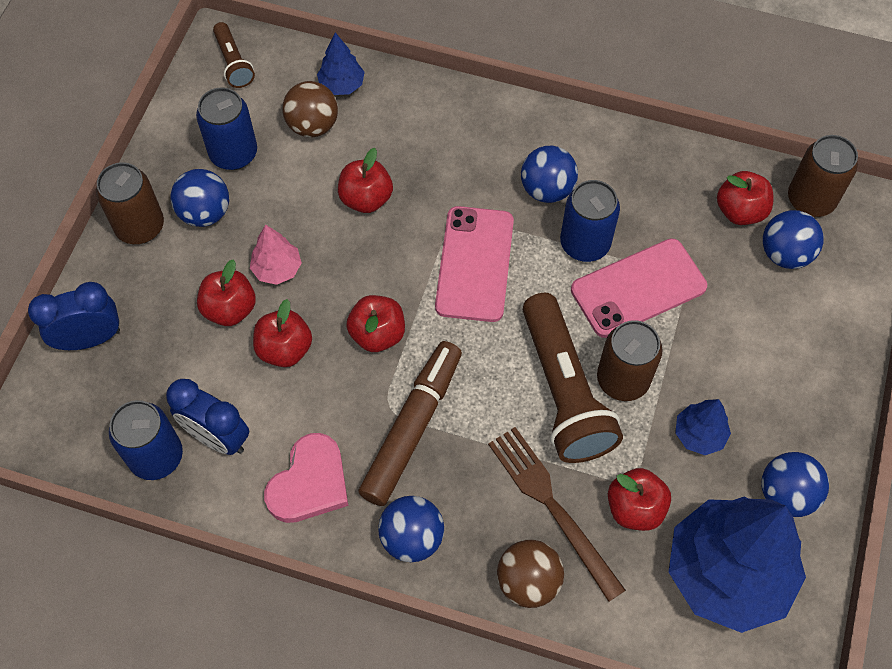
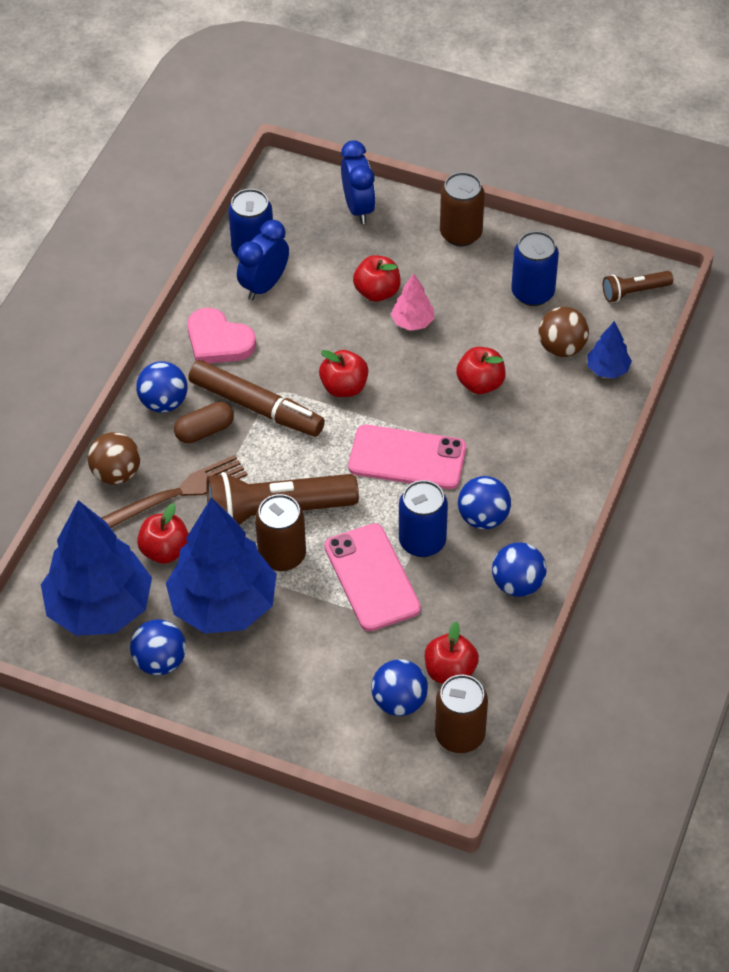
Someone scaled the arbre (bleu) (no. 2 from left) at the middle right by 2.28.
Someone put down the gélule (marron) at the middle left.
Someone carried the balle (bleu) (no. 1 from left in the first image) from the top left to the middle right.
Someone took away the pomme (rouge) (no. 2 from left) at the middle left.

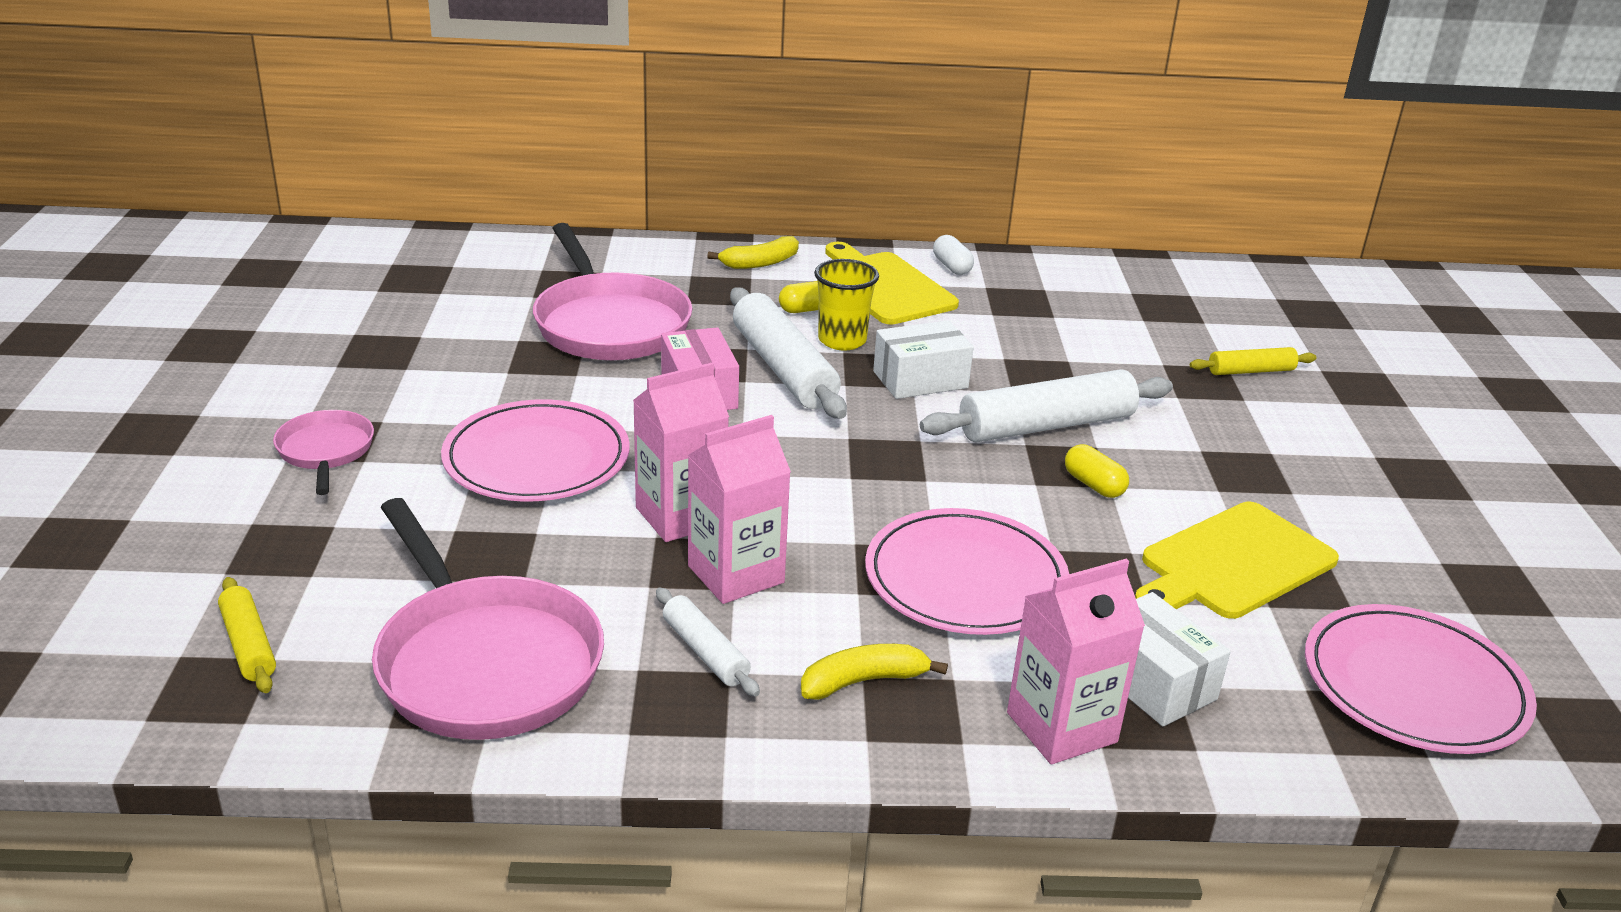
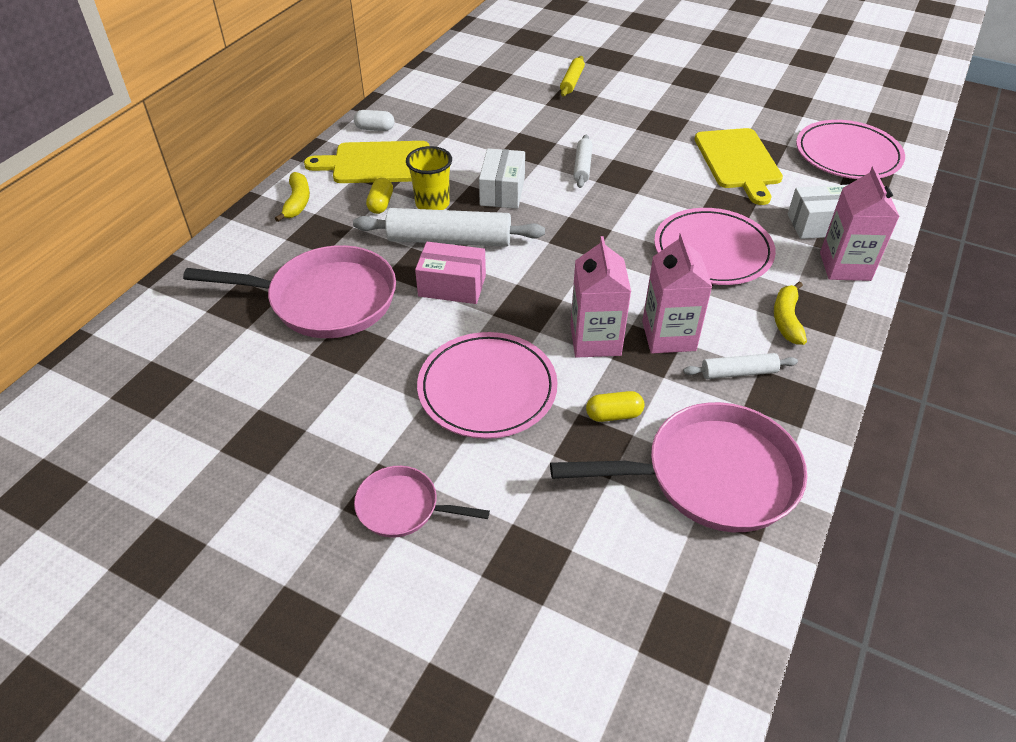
Someone scaled the rouleau à pâtisserie (blanc) (no. 3 from left in the first image) at the centre by 0.52.
Someone carried the gélule (jaune) (no. 2 from left) from the middle right to the centre.
Someone took away the rouleau à pâtisserie (jaune) (no. 1 from left) at the bottom left.

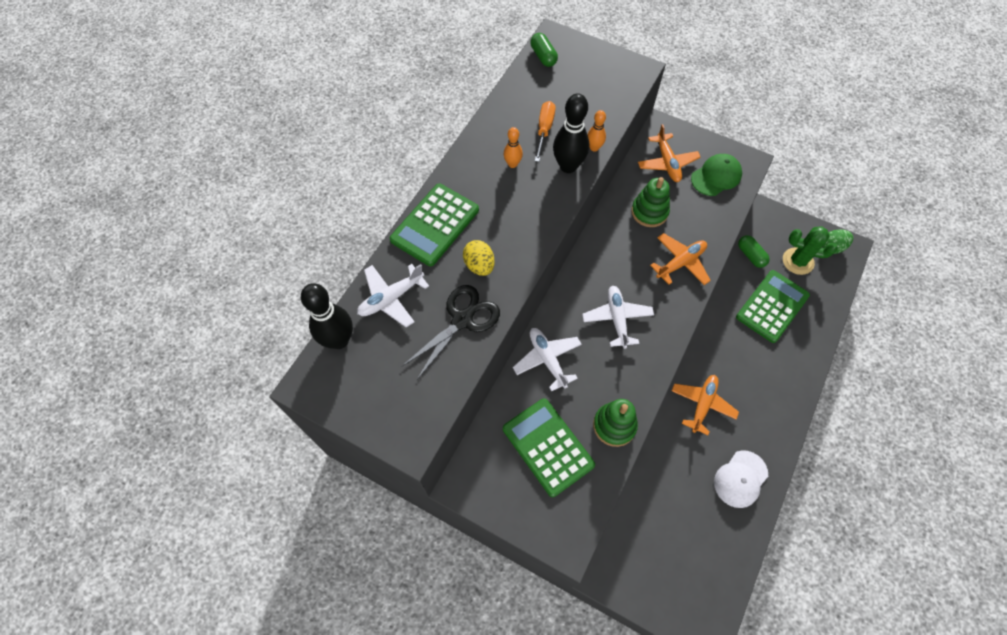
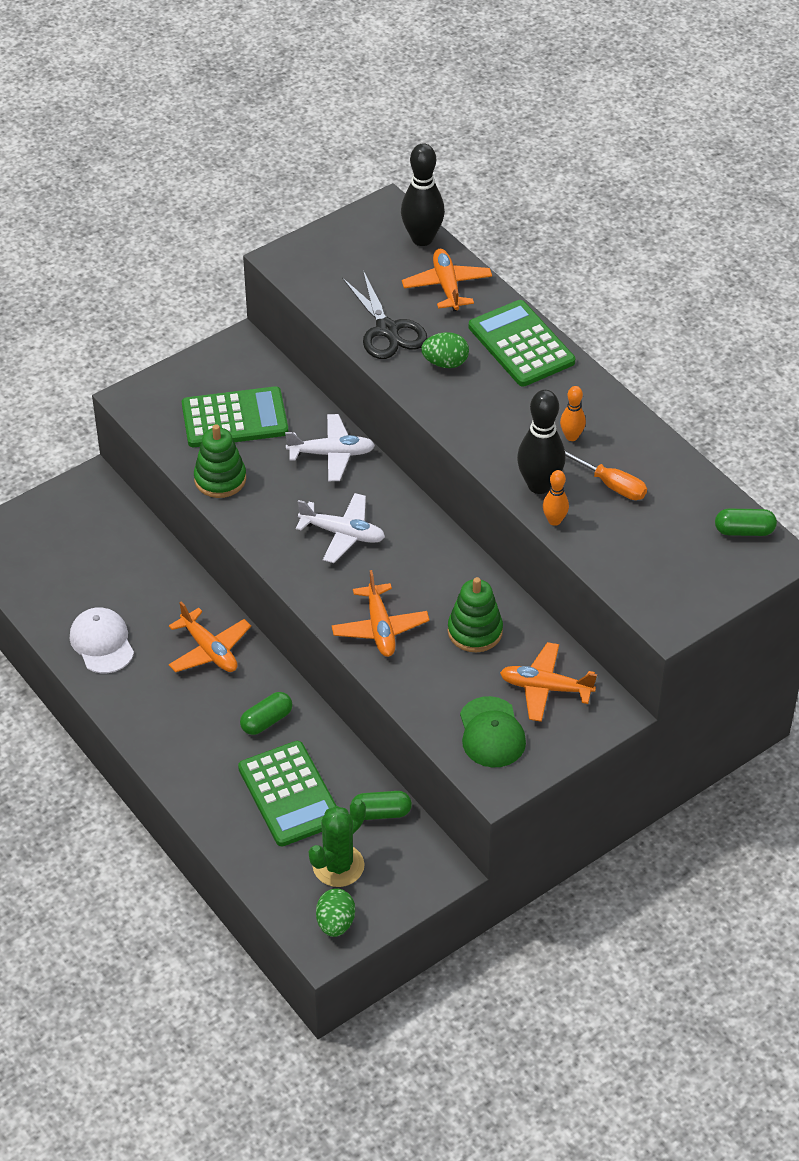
Someone put down the gélule (vert) (no. 1 from left) at the middle left.
Someone repainted the avion (blanc) (no. 1 from left) at the centre, which became the avion (orange) (no. 3 from left) at the top centre.
Someone repainted the œuf (jaune) at the centre, which became the œuf (vert) (no. 2 from left) at the top centre.

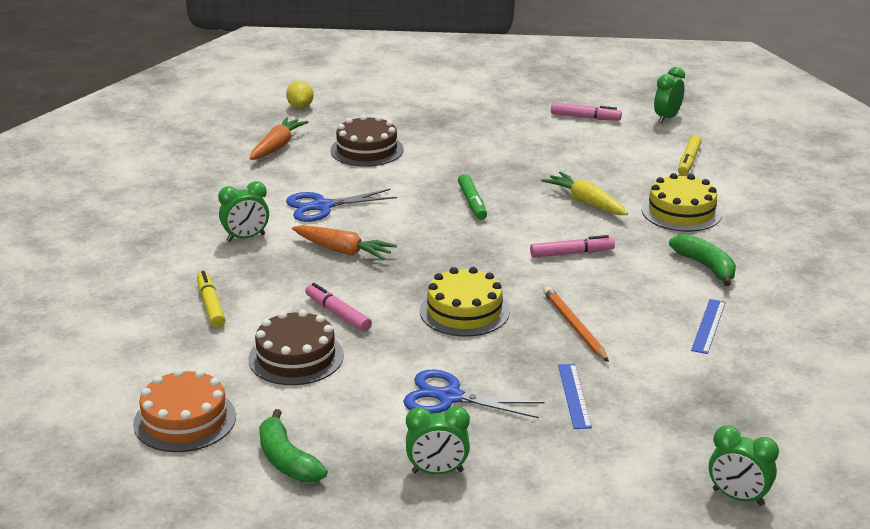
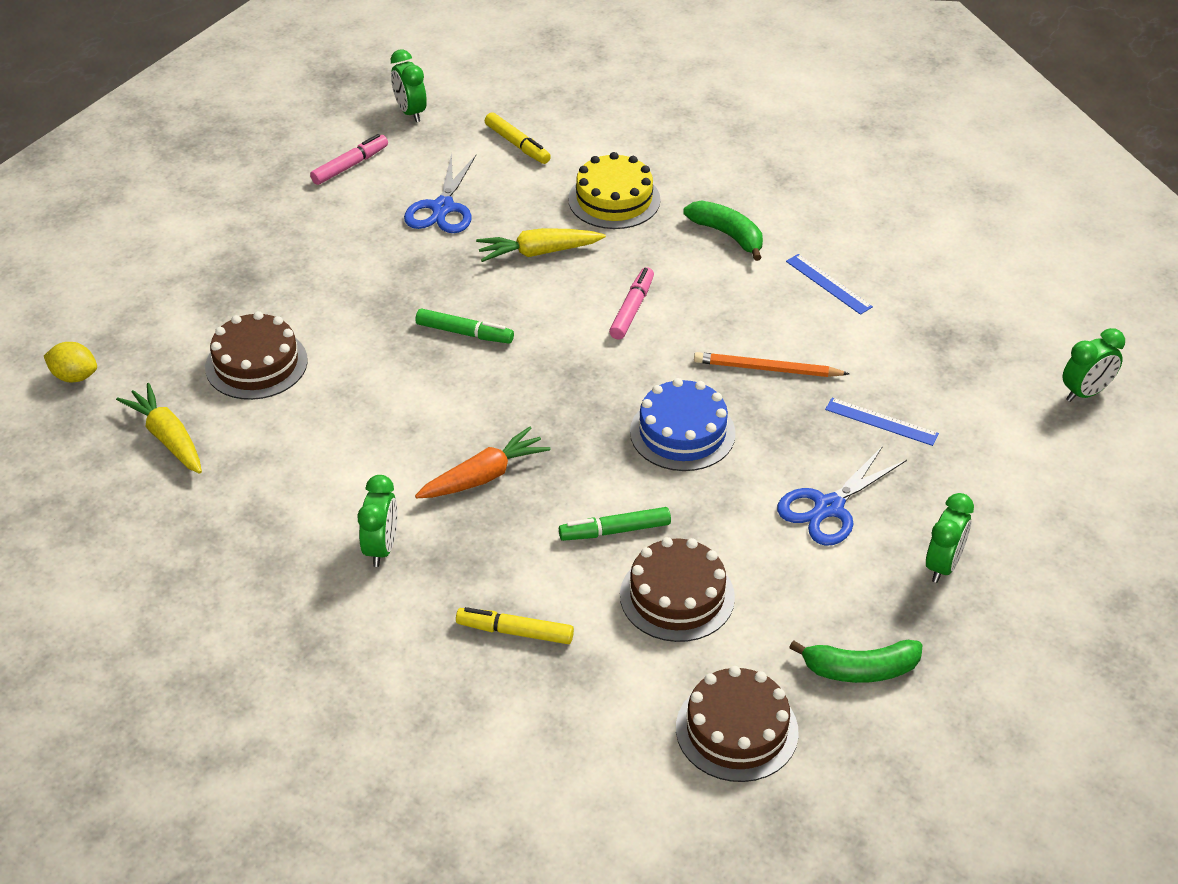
Someone repainted the carotte (orange) (no. 1 from left) at the top left, which became the carotte (jaune) (no. 1 from left) at the middle left.
Someone carried the ciseaux (bleu) (no. 1 from left) from the centre to the top centre.
Someone repainted the feutre (rose) (no. 1 from left) at the centre, which became the feutre (vert) (no. 2 from left) at the centre.
Someone repainted the gâteau (jaune) (no. 1 from left) at the centre, which became the gâteau (bleu) at the centre.
Someone repainted the gâteau (orange) at the bottom left, which became the gâteau (marron) (no. 3 from left) at the bottom centre.
Someone rotated the banane (vert) (no. 2 from left in the first image) at the middle right by 45 degrees clockwise.

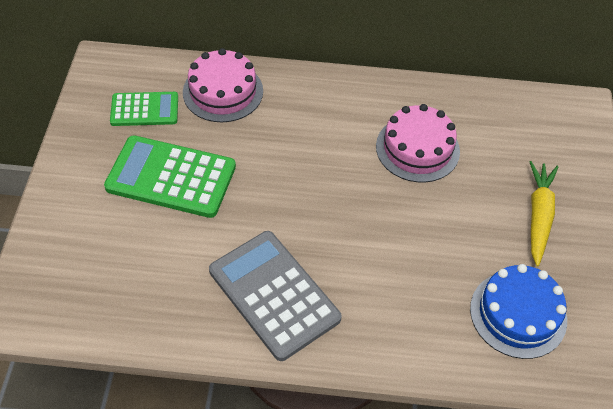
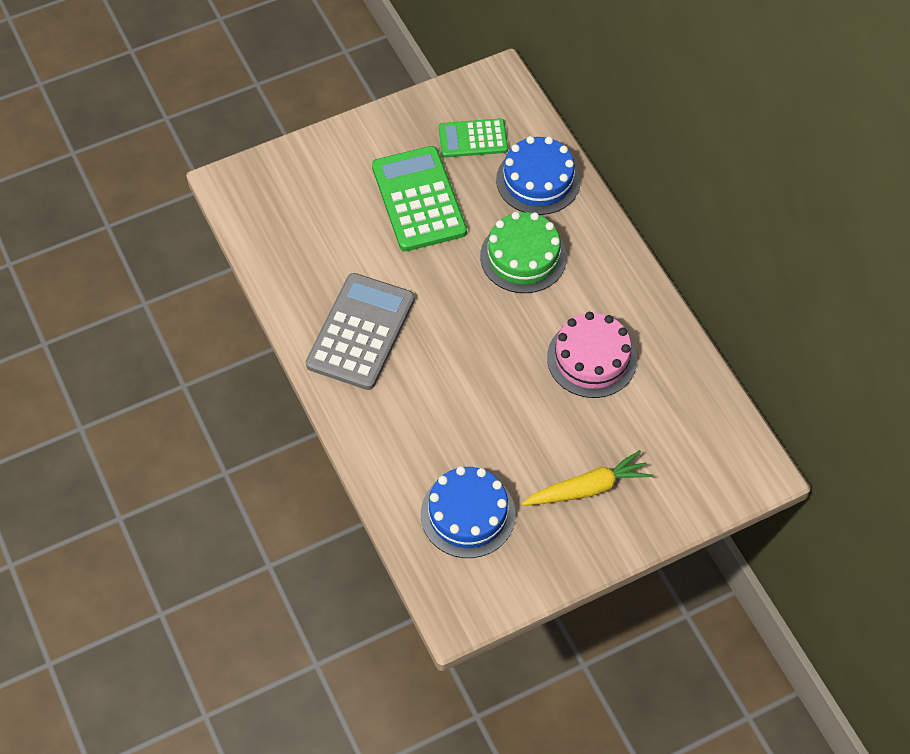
Someone rotated the calculatrice (vert) (no. 1 from left in the first image) at the top left by 120 degrees clockwise.
Someone put down the gâteau (vert) at the centre.
Someone repainted the gâteau (rose) (no. 1 from left) at the top centre, which became the gâteau (bleu) (no. 2 from left) at the top centre.

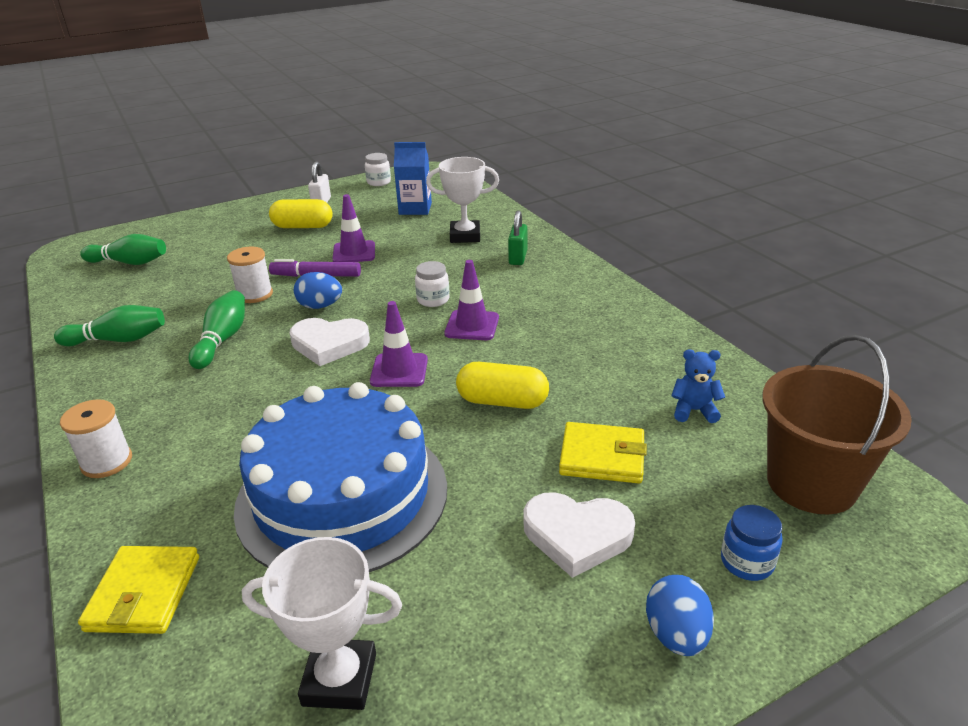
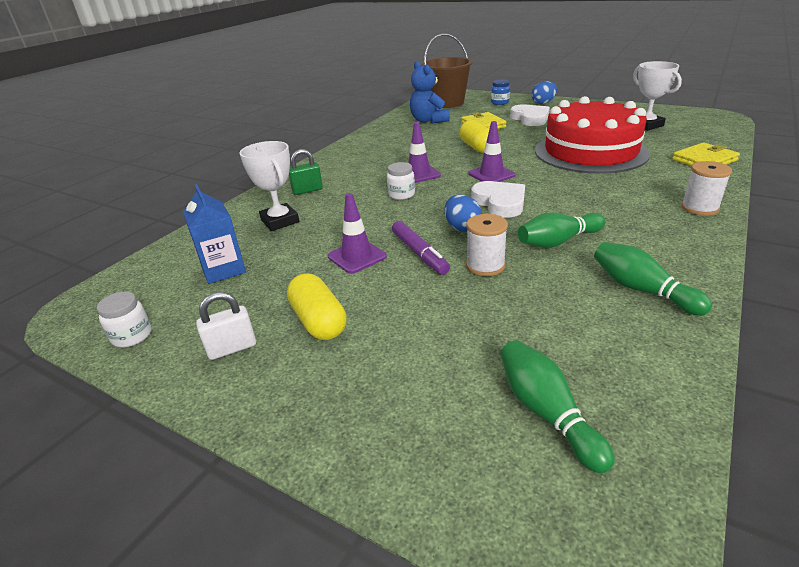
Someone scaled the ours en peluche (bleu) at the middle right by 1.71.
Someone repainted the gâteau (bleu) at the centre, which became the gâteau (rouge) at the top right.

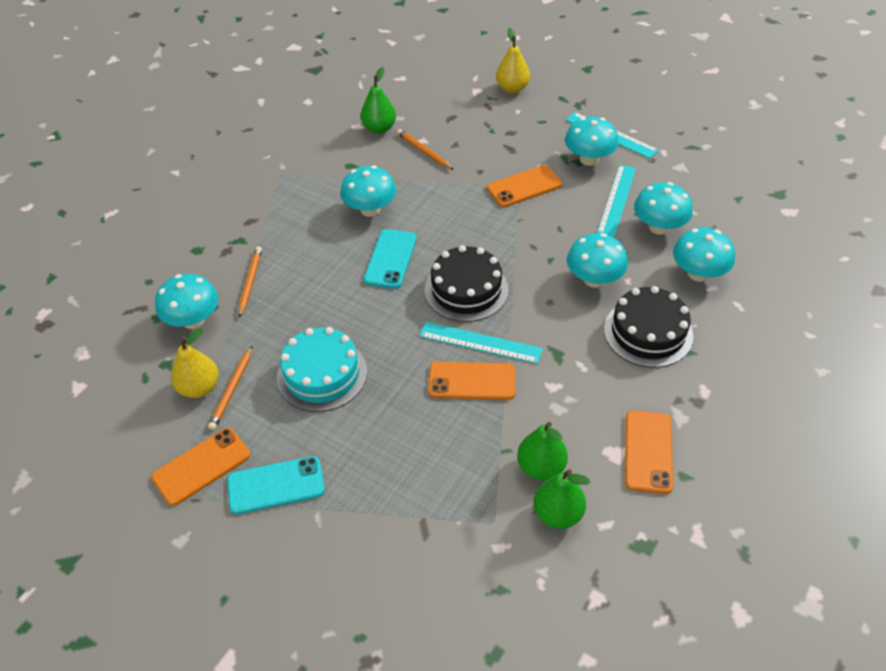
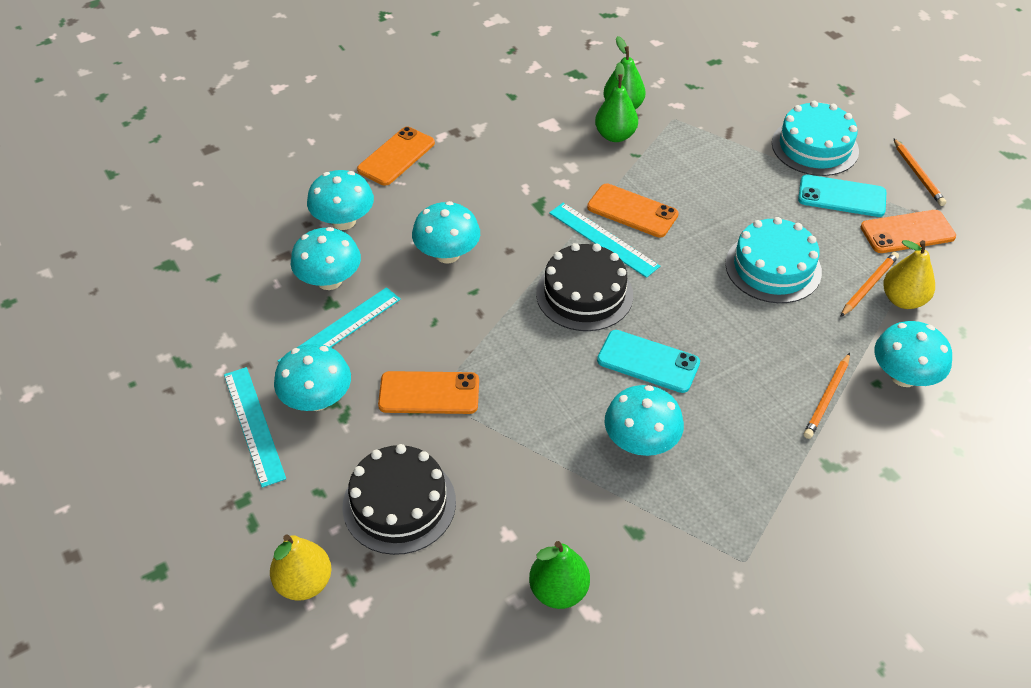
Someone carried the gâteau (noir) (no. 2 from left in the first image) from the middle right to the bottom centre.
Someone carried the téléphone (orange) (no. 4 from left in the first image) from the bottom right to the top centre.
Someone rotated the téléphone (turquoise) (no. 2 from left in the first image) at the centre by 75 degrees clockwise.
Someone put down the gâteau (turquoise) (no. 2 from left) at the top right.
Someone carried the crayon (orange) (no. 3 from left) from the top centre to the top right.

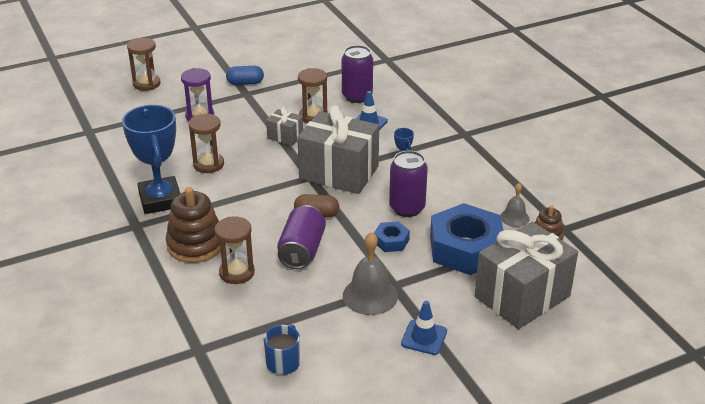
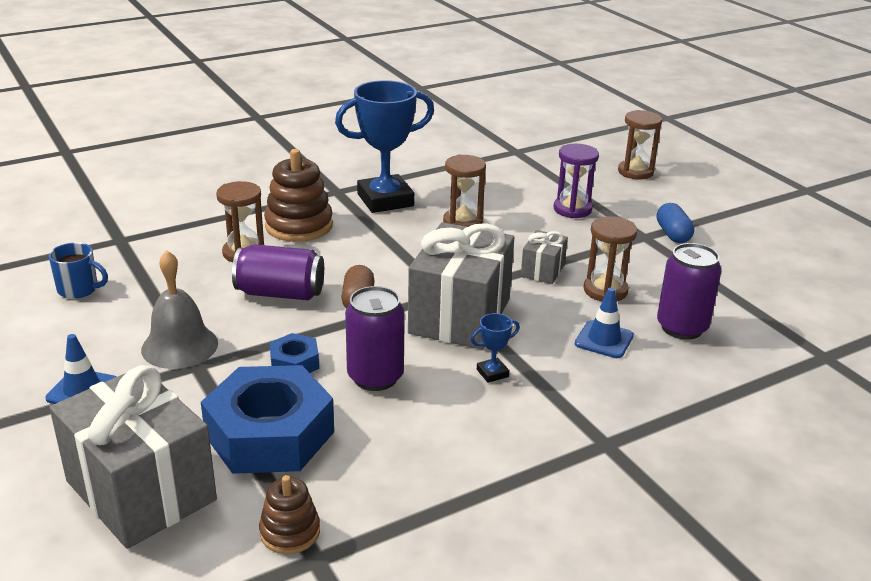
Someone took away the cloche (gris) (no. 2 from left) at the middle right.

